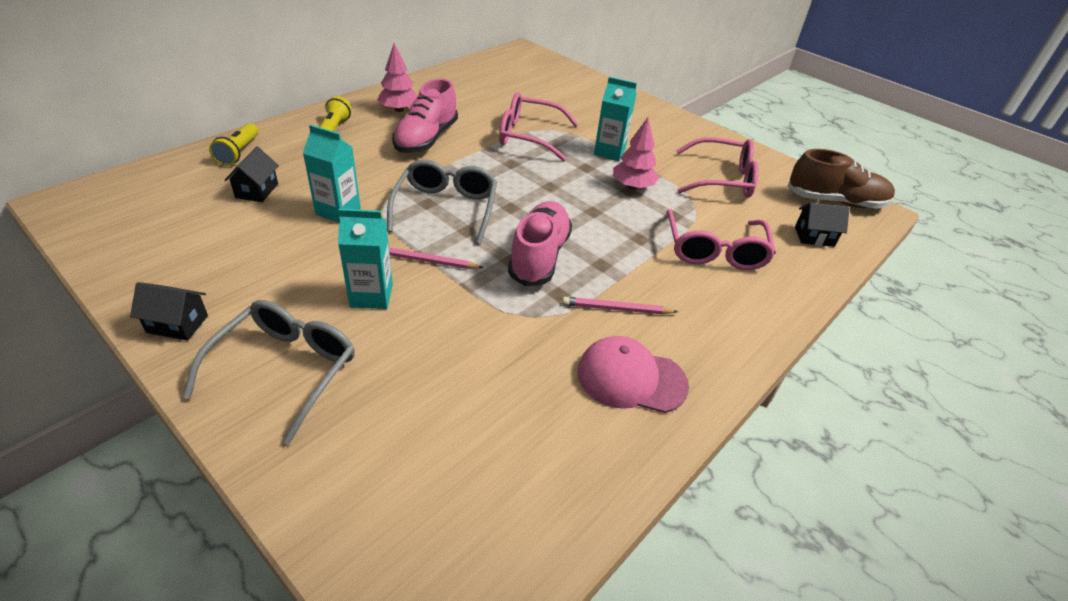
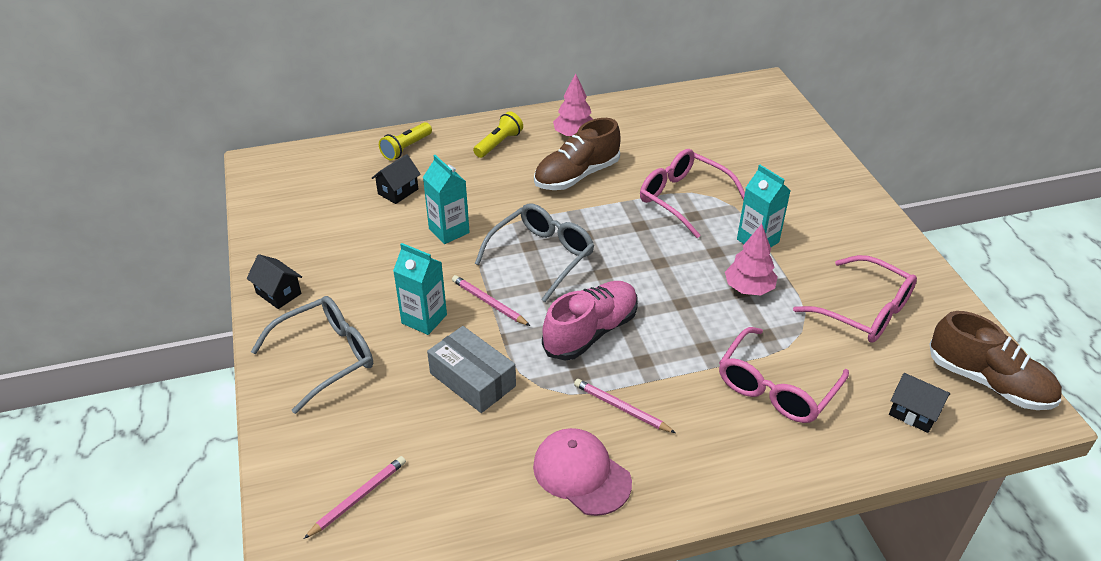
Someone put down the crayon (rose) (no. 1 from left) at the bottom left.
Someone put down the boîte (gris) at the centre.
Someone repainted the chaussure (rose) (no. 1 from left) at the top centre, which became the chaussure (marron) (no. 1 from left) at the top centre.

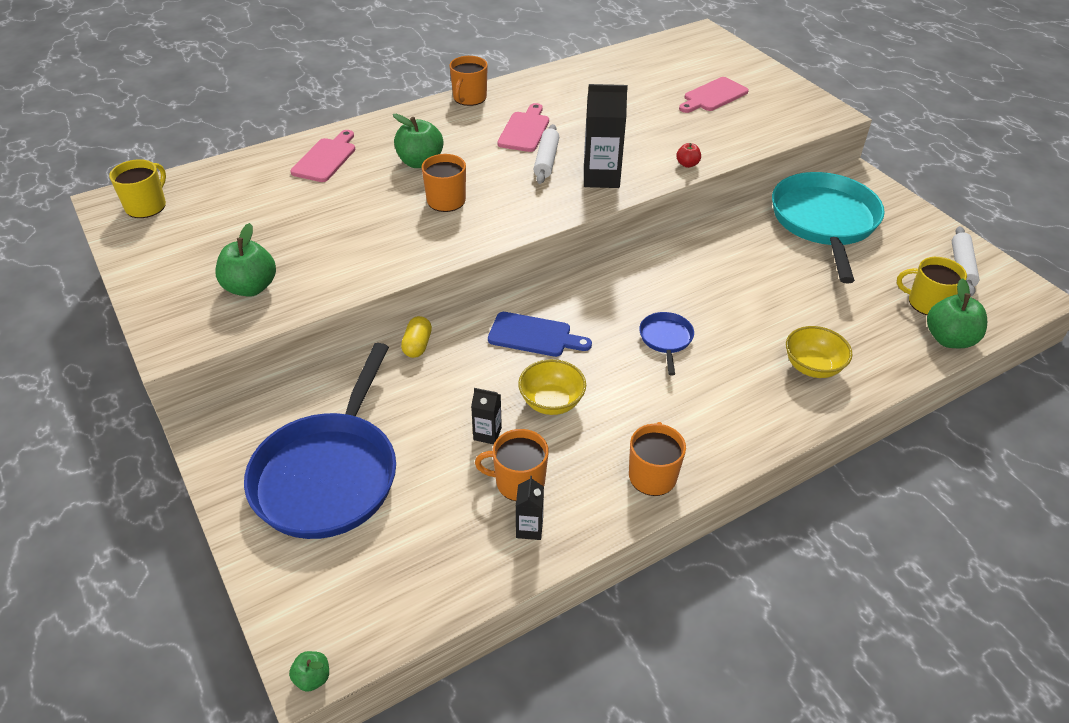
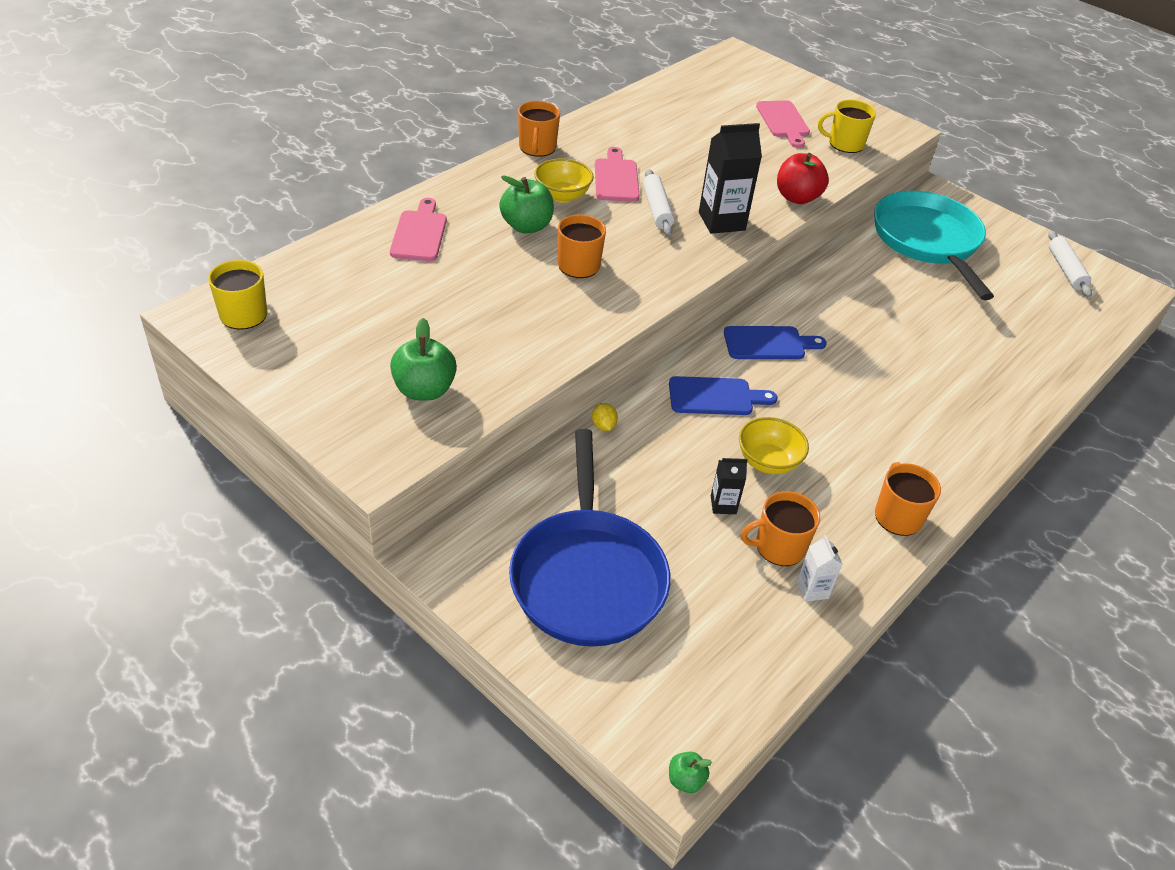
Someone carried the bol (jaune) (no. 2 from left in the first image) from the middle right to the top centre.
Someone swapped the gélule (jaune) at the centre for the citron (jaune) at the centre.
Someone put down the planche à découper (bleu) (no. 2 from left) at the centre.
Someone rotated the planche à découper (rose) (no. 3 from left) at the top right by 45 degrees counterclockwise.
Someone scaled the pomme (rouge) at the top centre by 1.97.
Someone repainted the brique de lait (noir) (no. 2 from left) at the bottom centre, which became the brique de lait (blanc) at the middle right.
Someone carried the tasse (jaune) (no. 2 from left) from the middle right to the top right.
Someone took away the poêle (bleu) (no. 2 from left) at the centre.
Someone took away the pomme (vert) (no. 4 from left) at the middle right.

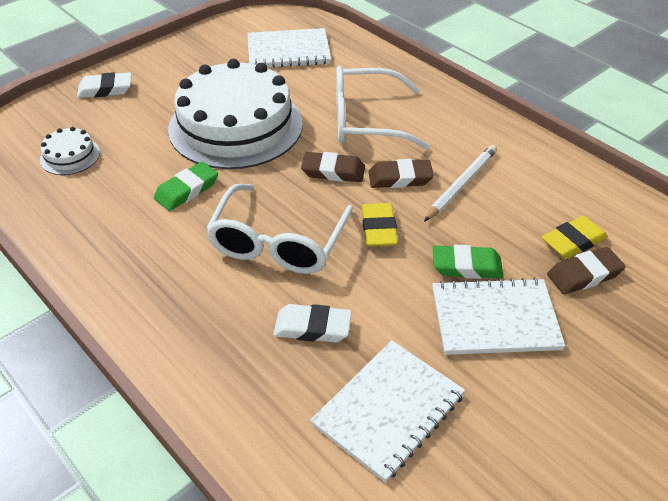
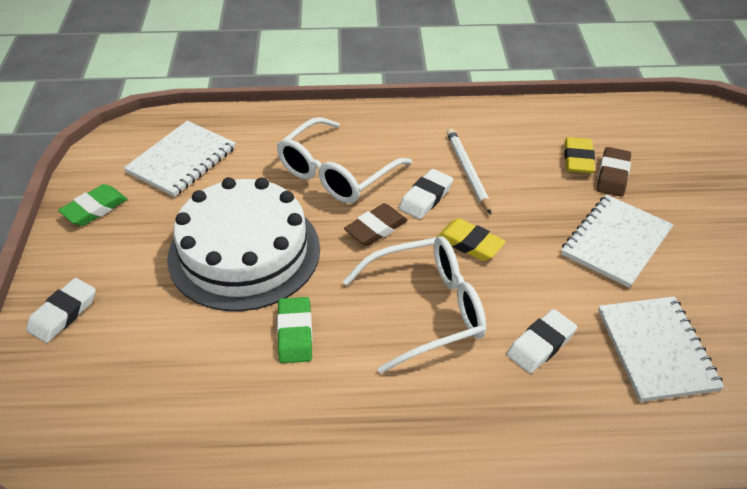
Someone carried the gomme (vert) (no. 2 from left in the first image) from the middle right to the middle left.
Someone rotated the lunettes (blanc) (no. 1 from left in the first image) at the centre by 75 degrees counterclockwise.
Someone repainted the gomme (marron) (no. 2 from left) at the centre, which became the gomme (blanc) (no. 2 from left) at the centre.
Someone took away the gâteau (blanc) (no. 1 from left) at the top left.

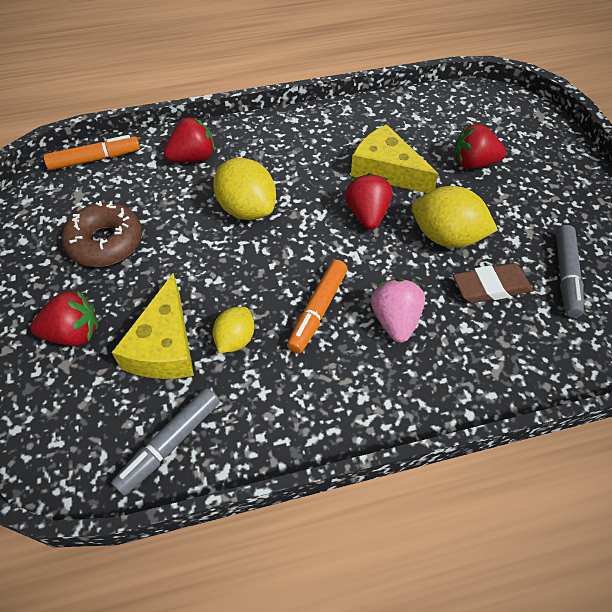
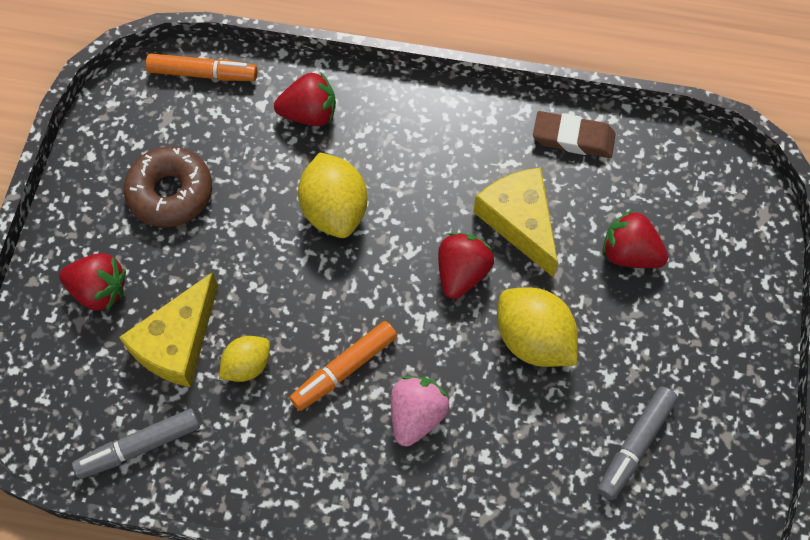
Someone carried the gomme (marron) from the middle right to the top right.

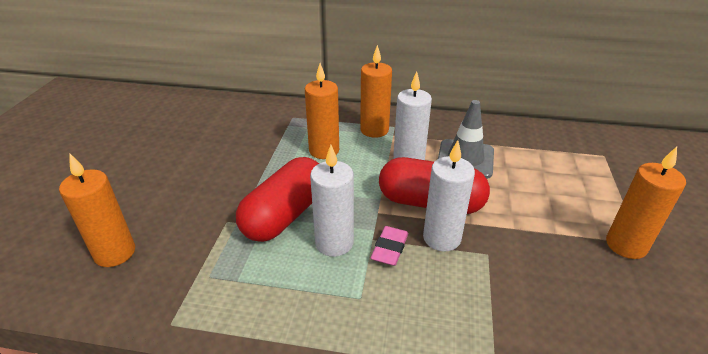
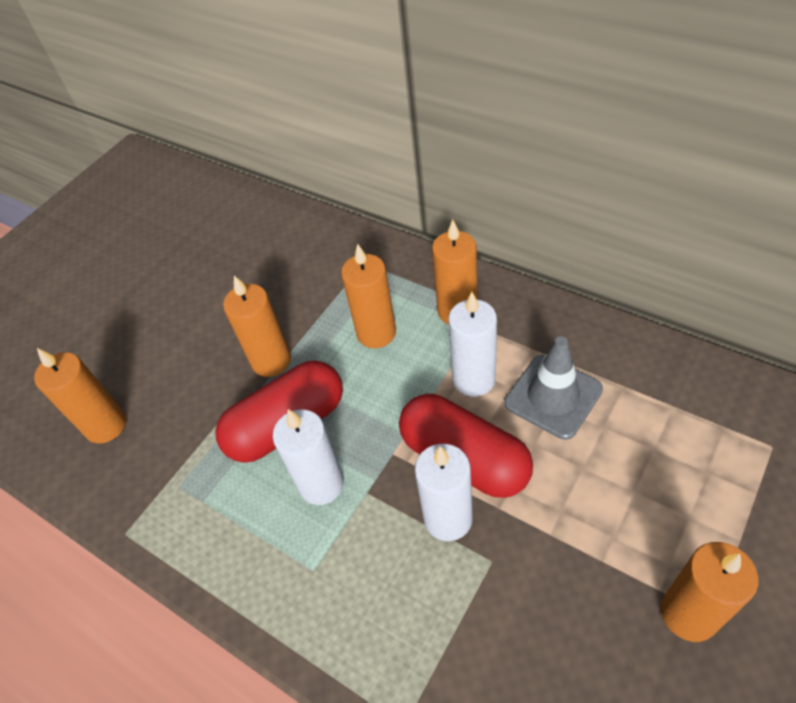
Someone put down the bougie (orange) (no. 2 from left) at the middle left.
Someone took away the gomme (rose) at the bottom centre.

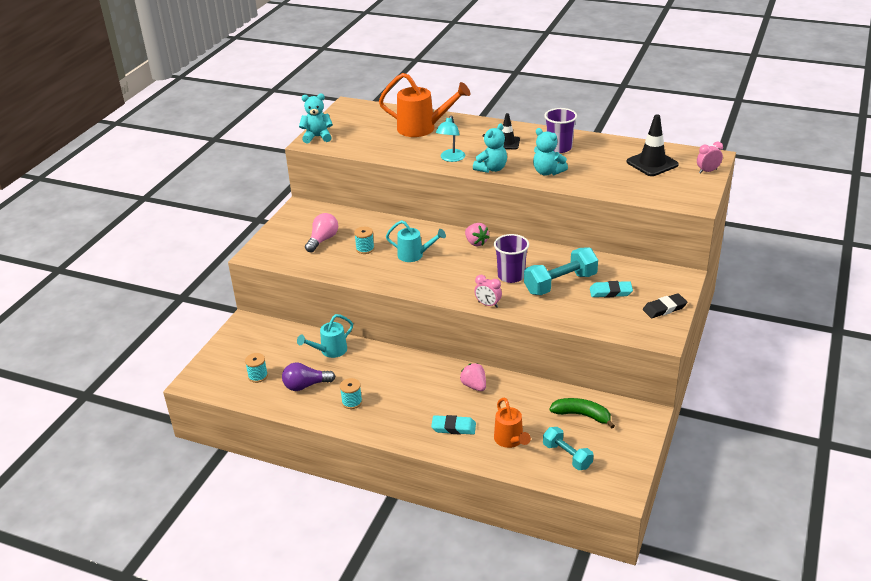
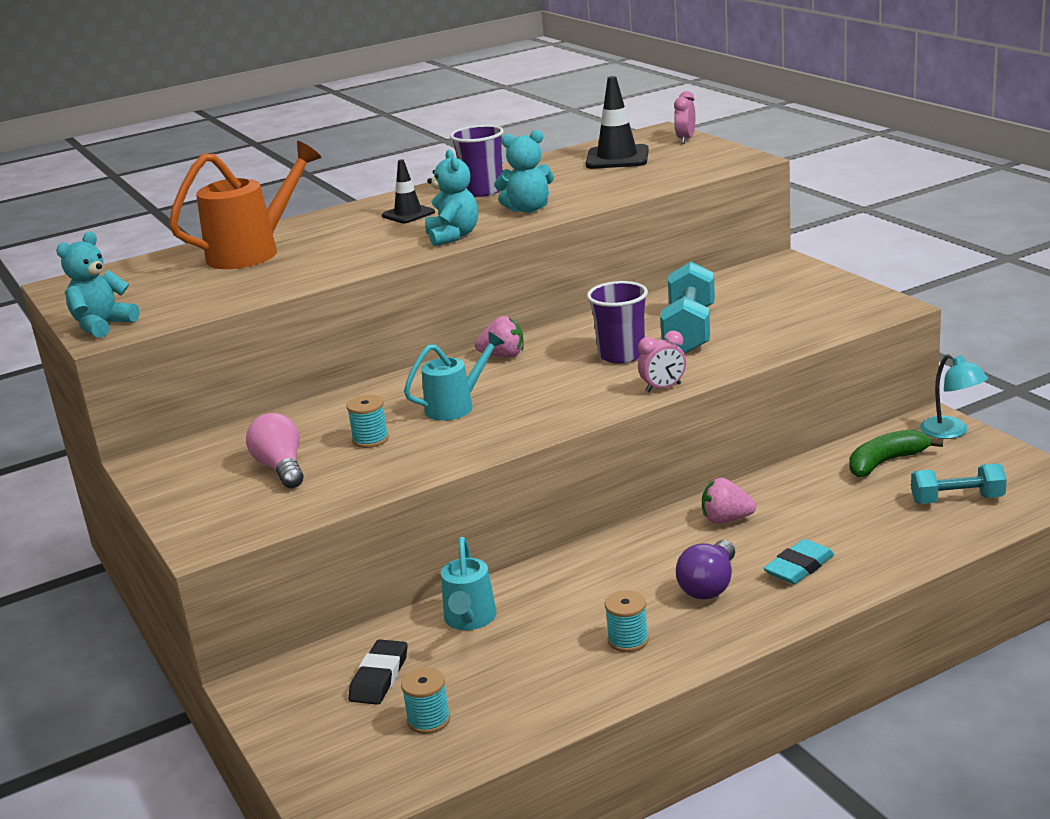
Someone carried the gomme (noir) from the middle right to the bottom centre.
Someone carried the ampoule (violet) from the centre to the bottom right.
Someone carried the lampe (turquoise) from the top centre to the middle right.
Someone took away the arrosoir (orange) (no. 2 from left) at the bottom centre.
Someone took away the gomme (turquoise) (no. 2 from left) at the middle right.

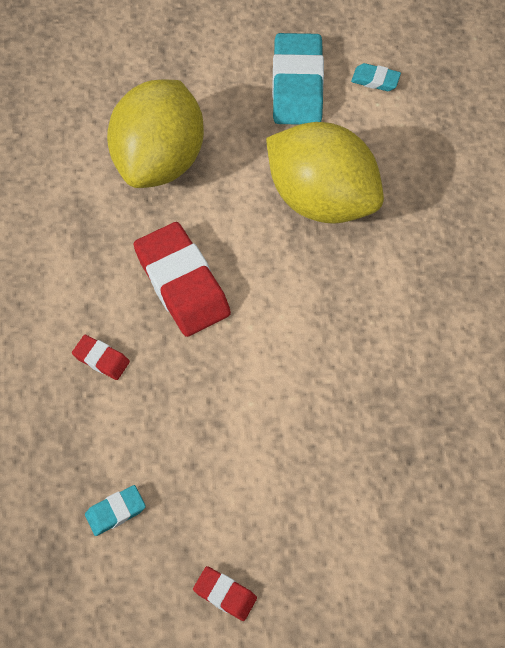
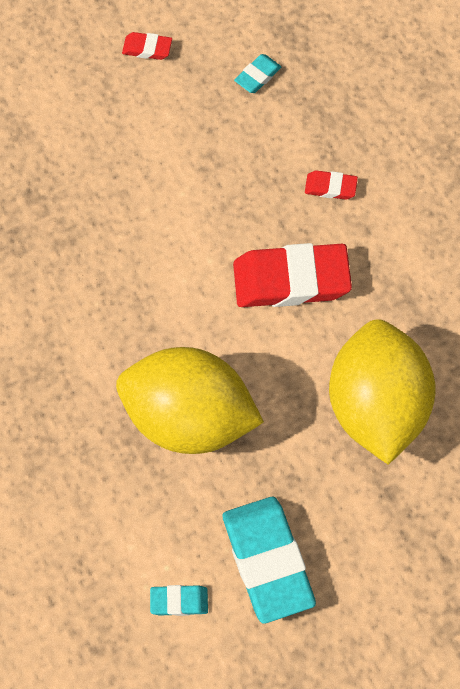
Someone rotated the gomme (rouge) (no. 2 from left) at the centre by 45 degrees counterclockwise.

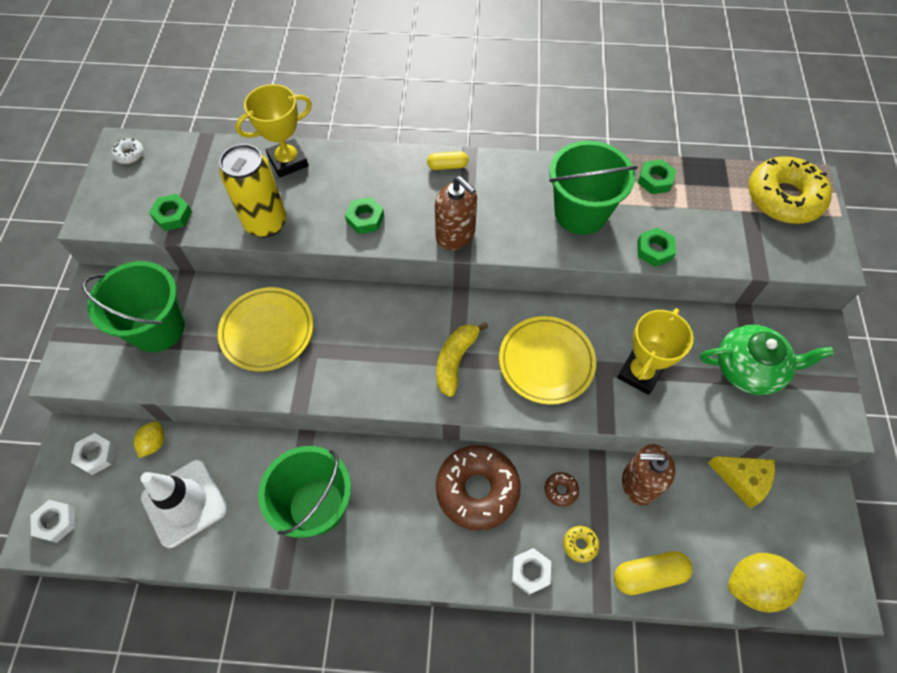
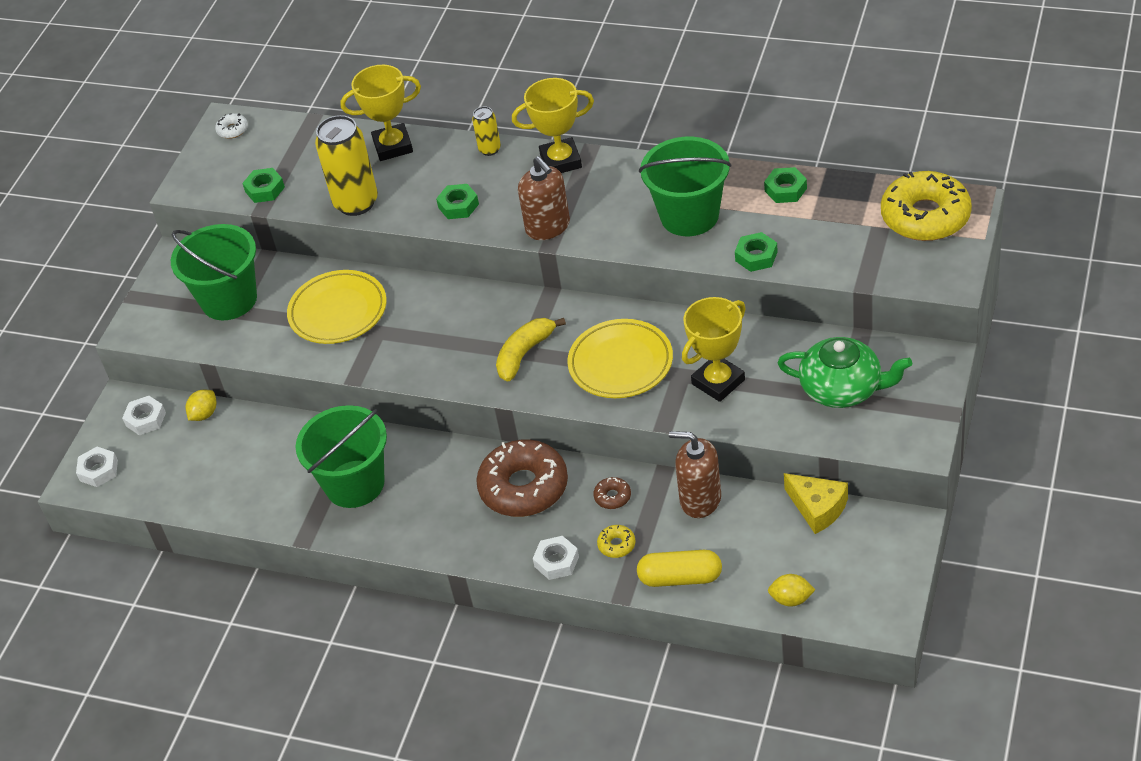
Someone put down the canette (jaune) (no. 2 from left) at the top centre.
Someone swapped the gélule (jaune) (no. 1 from left) at the top centre for the trophée (jaune) (no. 2 from left) at the top centre.
Someone scaled the citron (jaune) (no. 2 from left) at the bottom right by 0.55.
Someone took away the cône de chantier (blanc) at the bottom left.

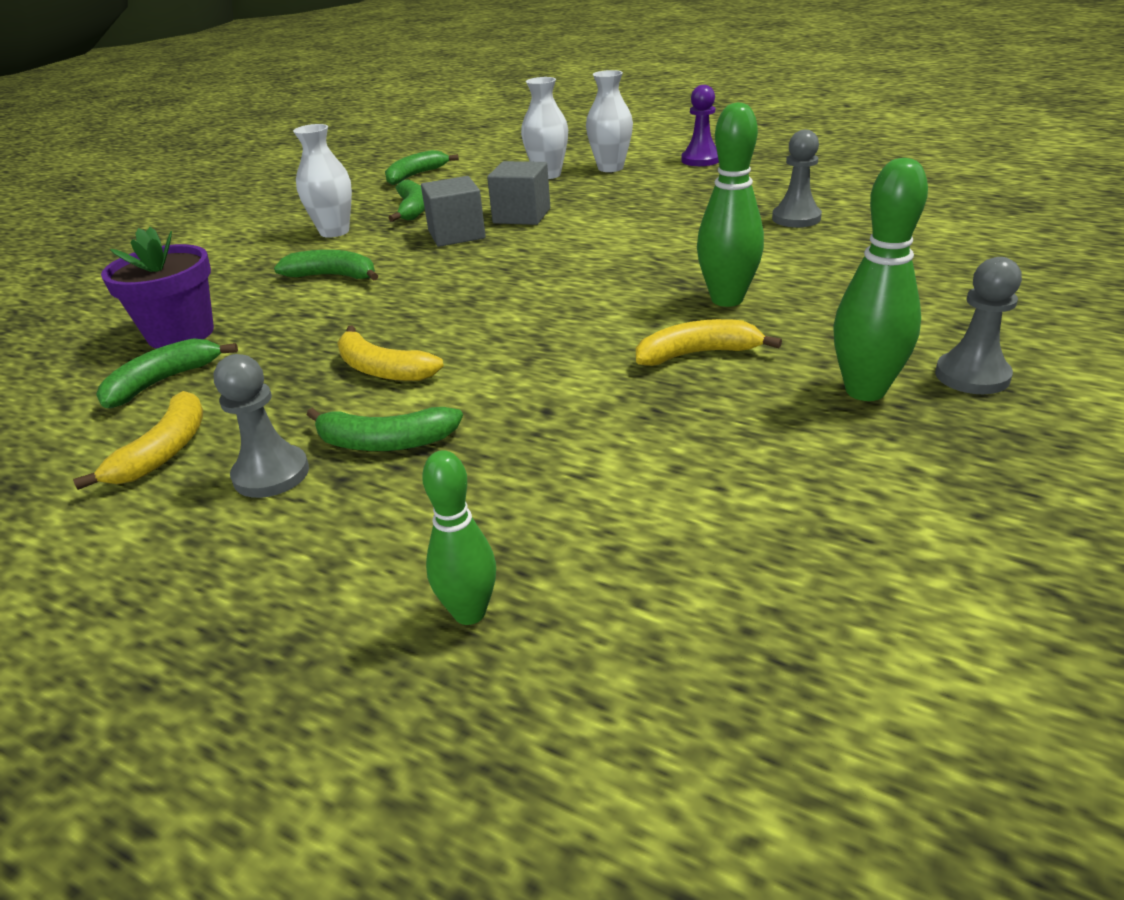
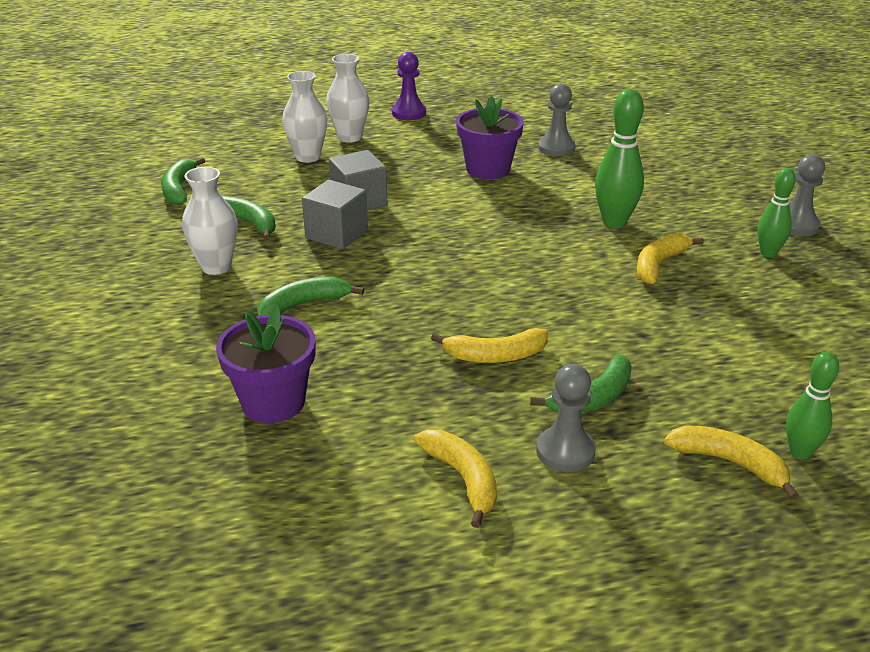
Someone put down the pot de fleurs (violet) (no. 2 from left) at the top centre.
Someone put down the banane (jaune) (no. 4 from left) at the bottom right.
Someone scaled the quille (vert) (no. 3 from left in the first image) at the top right by 0.64.
Someone took away the banane (vert) (no. 1 from left) at the middle left.

